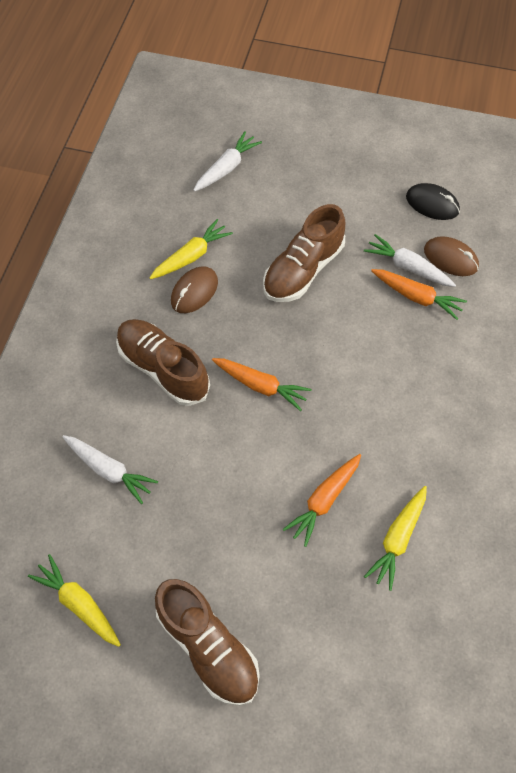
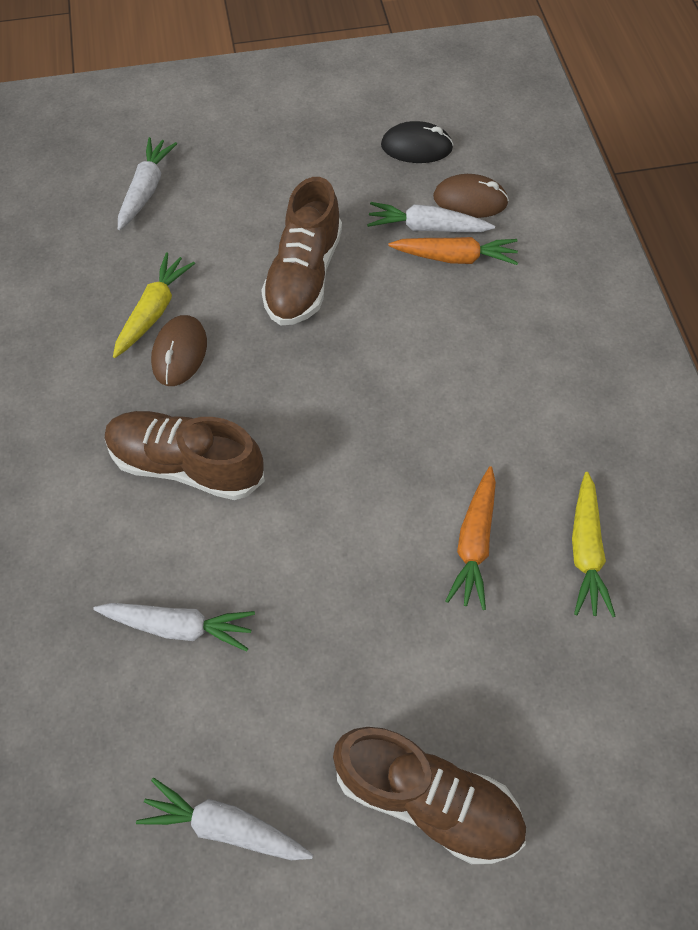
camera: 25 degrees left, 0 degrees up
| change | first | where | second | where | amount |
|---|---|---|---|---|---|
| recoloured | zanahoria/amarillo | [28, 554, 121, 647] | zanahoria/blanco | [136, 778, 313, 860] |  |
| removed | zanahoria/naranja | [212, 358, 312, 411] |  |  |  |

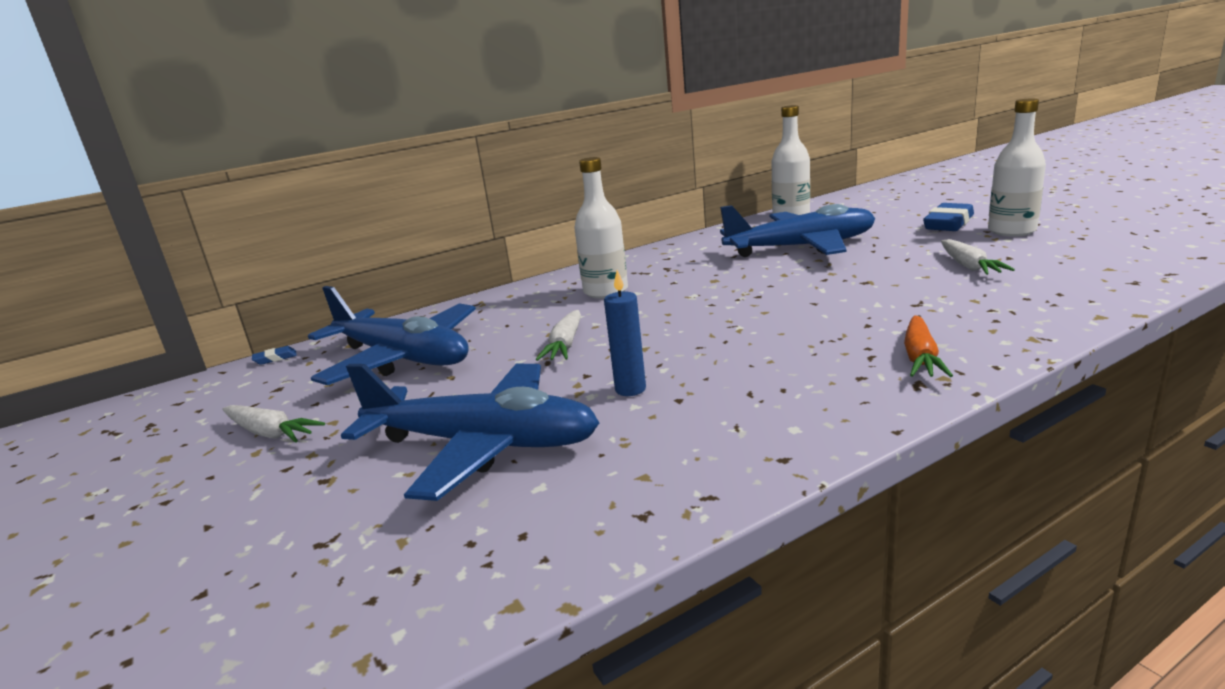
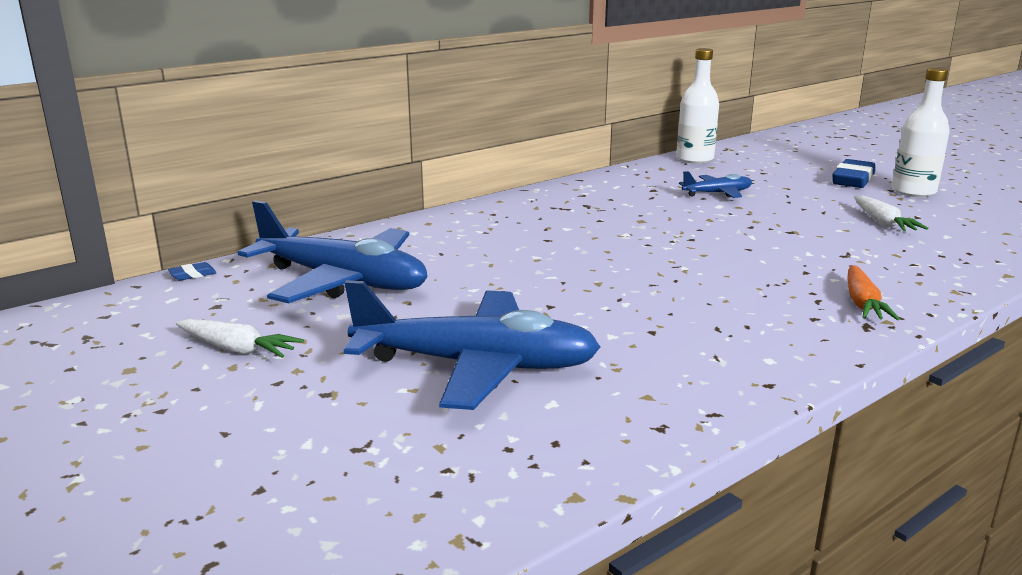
camera: 10 degrees left, 0 degrees up
| change | first | where | second | where | amount |
|---|---|---|---|---|---|
| resized | avión/azul | [720, 204, 876, 257] |  | [679, 171, 752, 198] | x0.48 |
| removed | zanahoria/blanco | [536, 310, 581, 361] |  |  |  |
| removed | botella/blanco | [574, 157, 628, 299] |  |  |  |
| removed | vela/azul | [604, 270, 646, 396] |  |  |  |

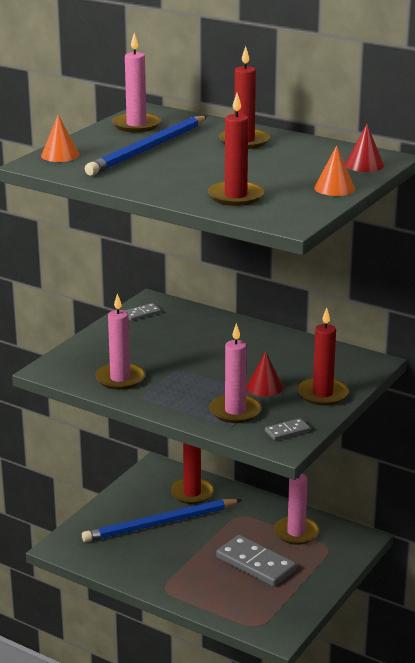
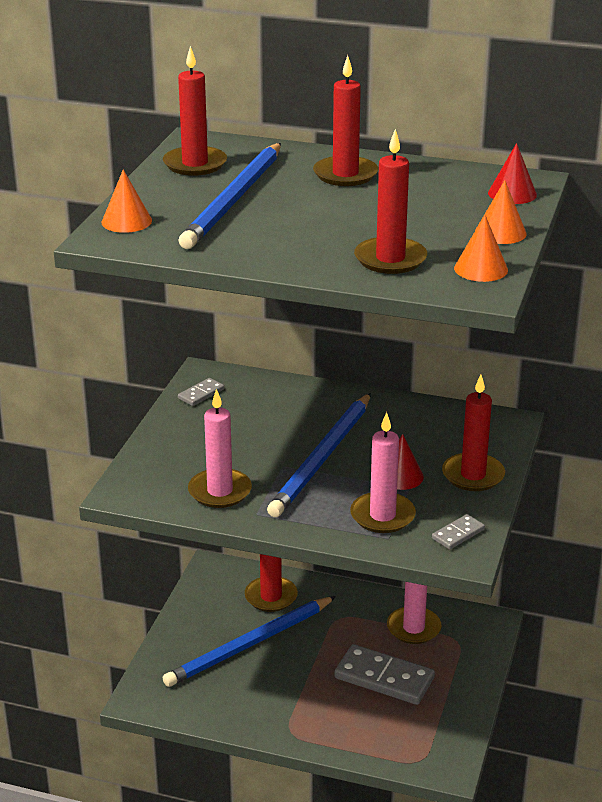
camera: 15 degrees left, 5 degrees up
| change | first | where | second | where | amount |
|---|---|---|---|---|---|
| recoloured | vela/rosa | [112, 33, 161, 132] | vela/rojo | [163, 46, 227, 176] |  |
| added |  |  | lápiz/azul | [267, 393, 371, 517] |  |
| added |  |  | cono/naranja | [454, 215, 508, 282] |  |

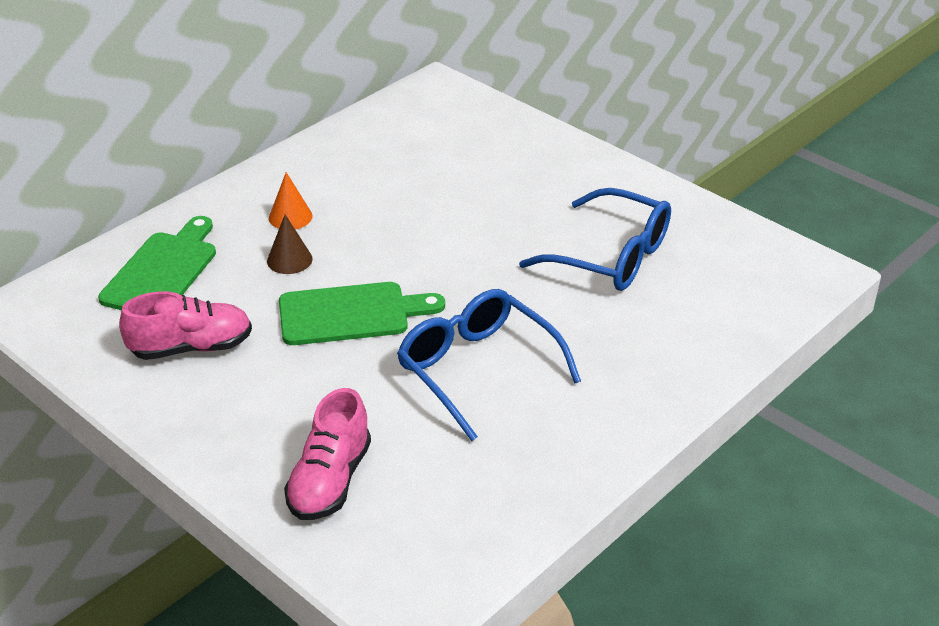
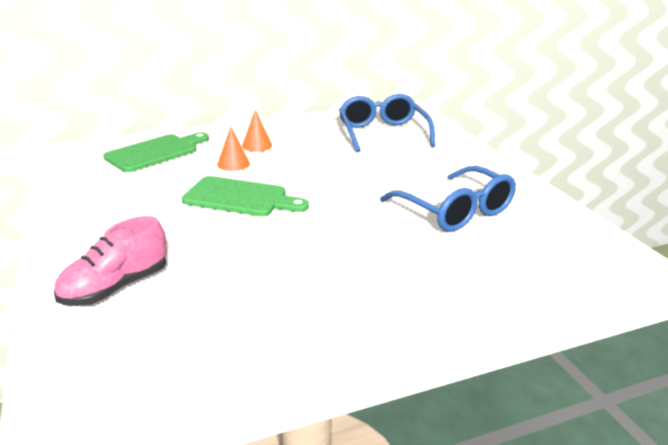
camera: 25 degrees right, 10 degrees down
| change | first | where | second | where | amount |
|---|---|---|---|---|---|
| recoloured | cono/marrón | [267, 215, 313, 274] | cono/naranja | [217, 127, 250, 171] |  |
| moved | gafas/azul | [397, 289, 581, 441] |  | [339, 94, 435, 152] |  |
| removed | zapato/rosa | [119, 291, 252, 360] |  |  |  |

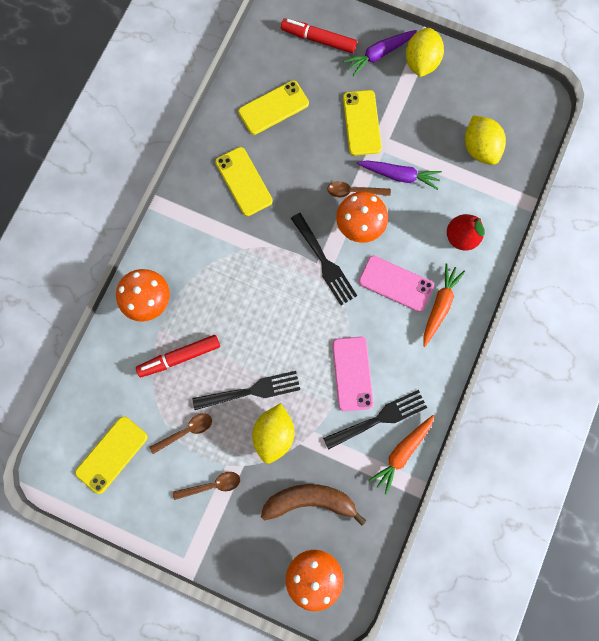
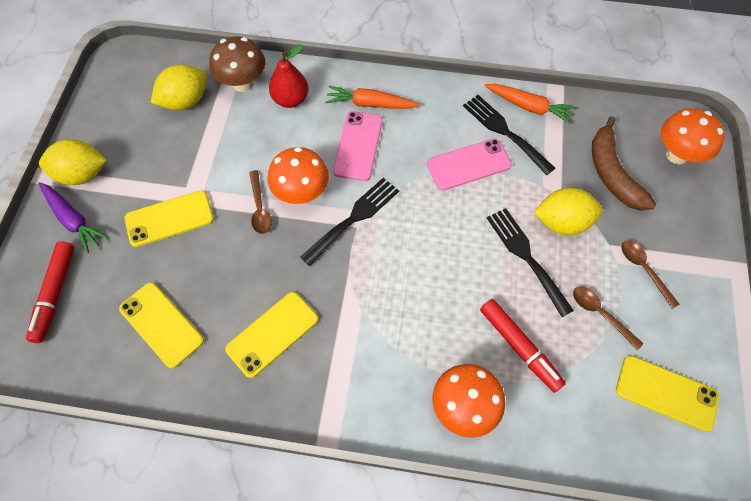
camera: 105 degrees left, 15 degrees down
| change | first | where | second | where | amount |
|---|---|---|---|---|---|
| added |  |  | seta/marrón | [209, 36, 265, 92] |  |
| removed | zanahoria/morado | [357, 160, 442, 190] |  |  |  |

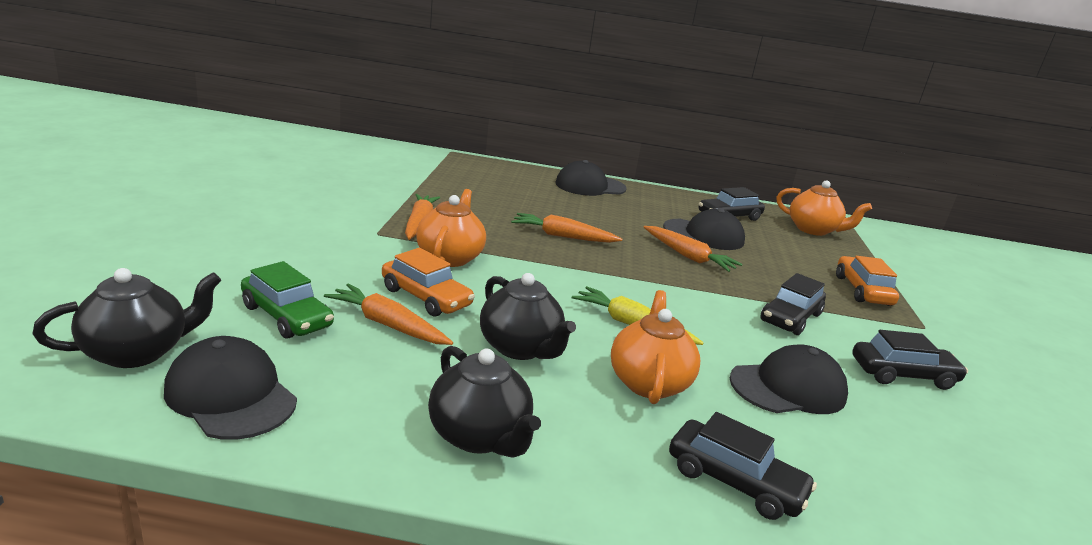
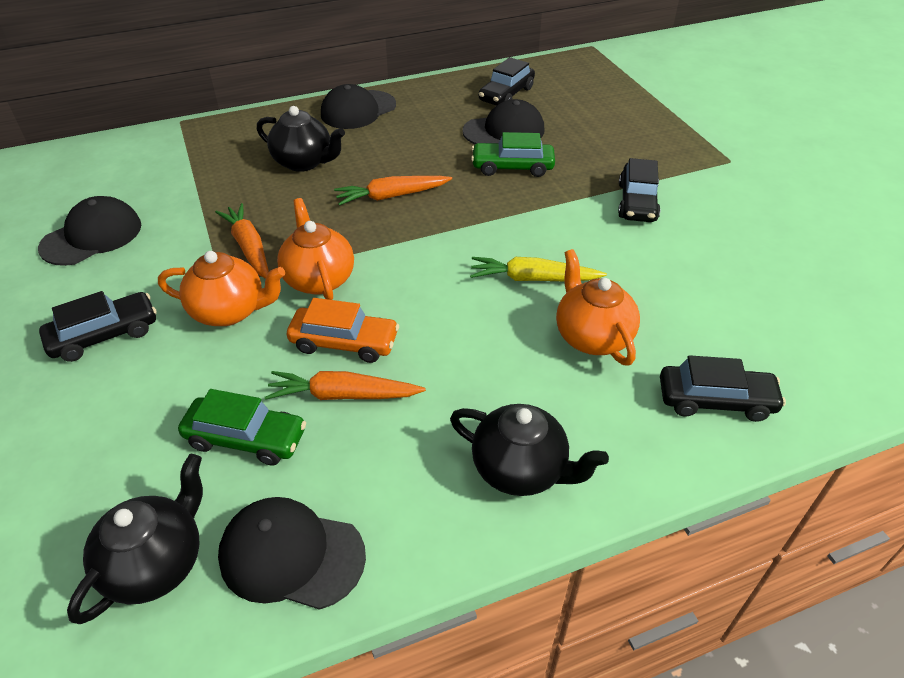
camera: 25 degrees left, 20 degrees up
| change | first | where | second | where | amount |
|---|---|---|---|---|---|
| moved | gorra/negro | [730, 344, 848, 414] |  | [38, 196, 141, 266] |  |
| moved | coche/negro | [852, 330, 968, 390] |  | [39, 291, 157, 362] |  |
| moved | tetera/naranja | [777, 181, 872, 236] |  | [158, 251, 285, 326] |  |
| moved | tetera/negro | [480, 273, 576, 360] |  | [257, 106, 345, 172] |  |
| replaced | zanahoria/naranja | [644, 226, 742, 272] | coche/verde | [471, 132, 555, 177] |  |
| removed | coche/naranja | [836, 256, 899, 306] |  |  |  |

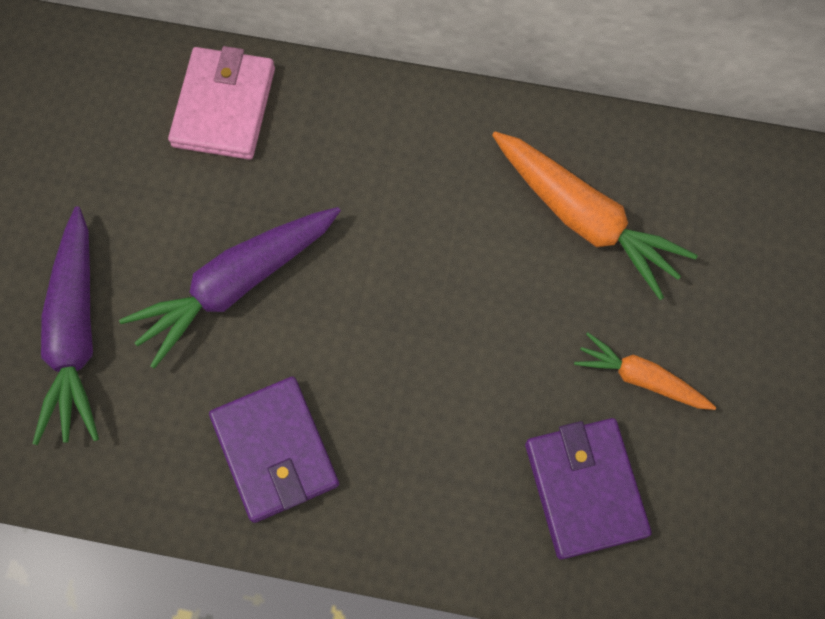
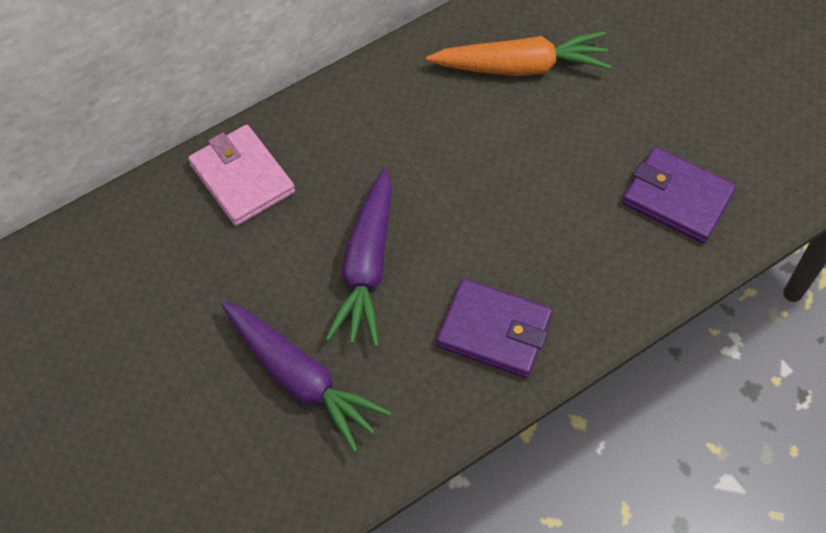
camera: 45 degrees left, 10 degrees down
| change | first | where | second | where | amount |
|---|---|---|---|---|---|
| removed | zanahoria/naranja | [574, 332, 716, 410] |  |  |  |

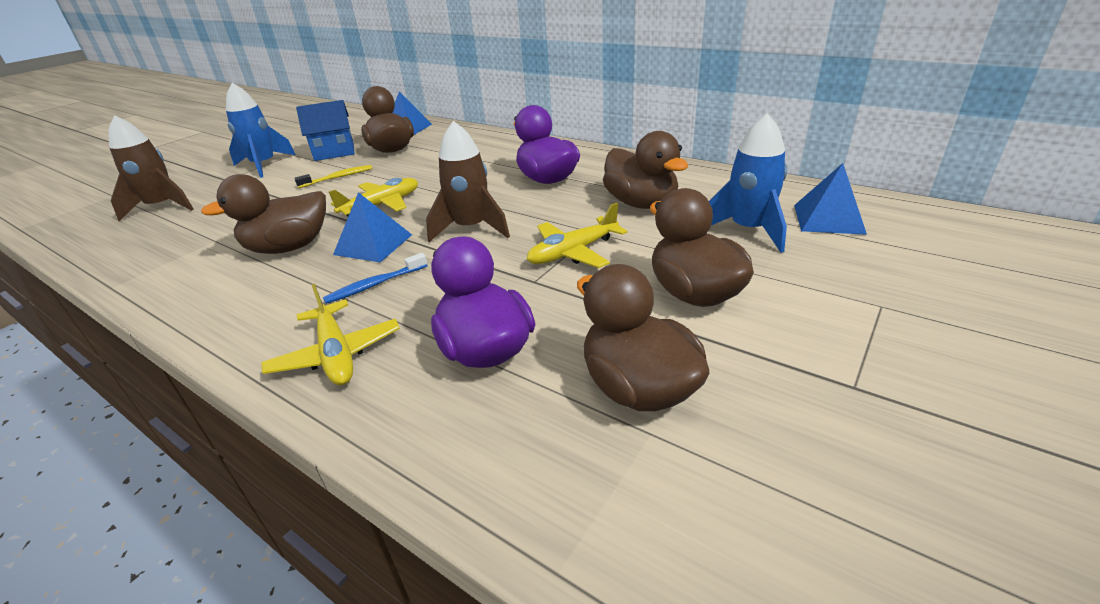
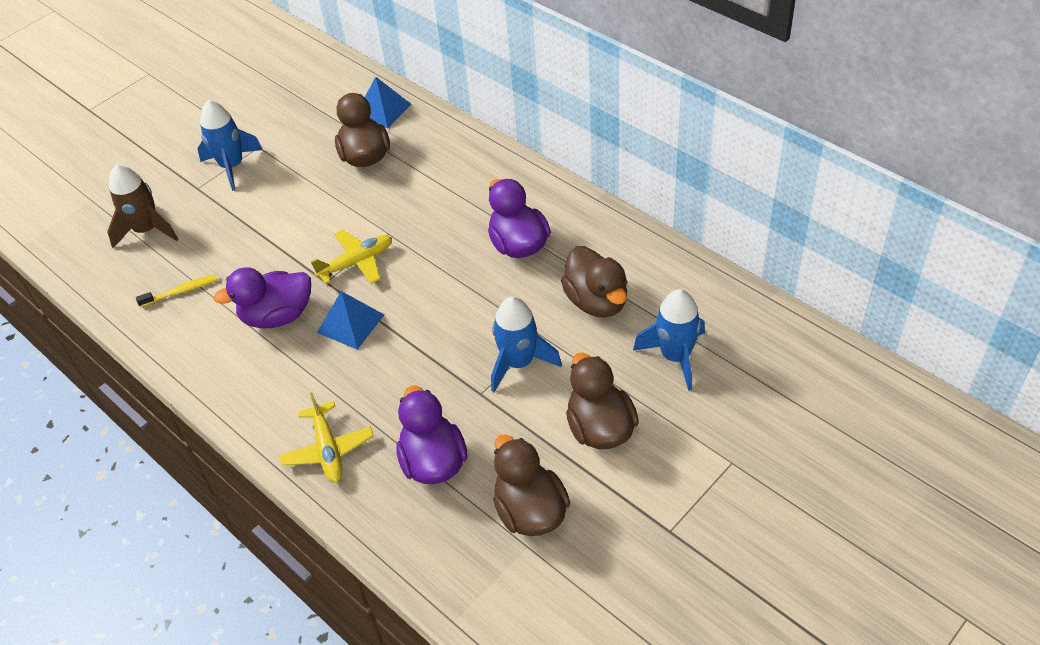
camera: 10 degrees right, 15 degrees up
| change | first | where | second | where | amount |
|---|---|---|---|---|---|
| moved | cepillo de dientes/amarillo | [294, 165, 372, 188] |  | [136, 275, 218, 307] |  |
| recoloured | pato/marrón | [201, 174, 326, 254] | pato/morado | [214, 267, 311, 329] |  |
| replaced | avión/amarillo | [527, 202, 627, 268] | cohete/azul | [491, 296, 562, 392] |  |
| removed | casa/azul | [296, 100, 355, 161] |  |  |  |
| removed | cepillo de dientes/azul | [323, 253, 428, 304] |  |  |  |
| removed | cohete/marrón | [426, 121, 510, 242] |  |  |  |
| removed | pirámide/azul | [794, 163, 867, 235] |  |  |  |

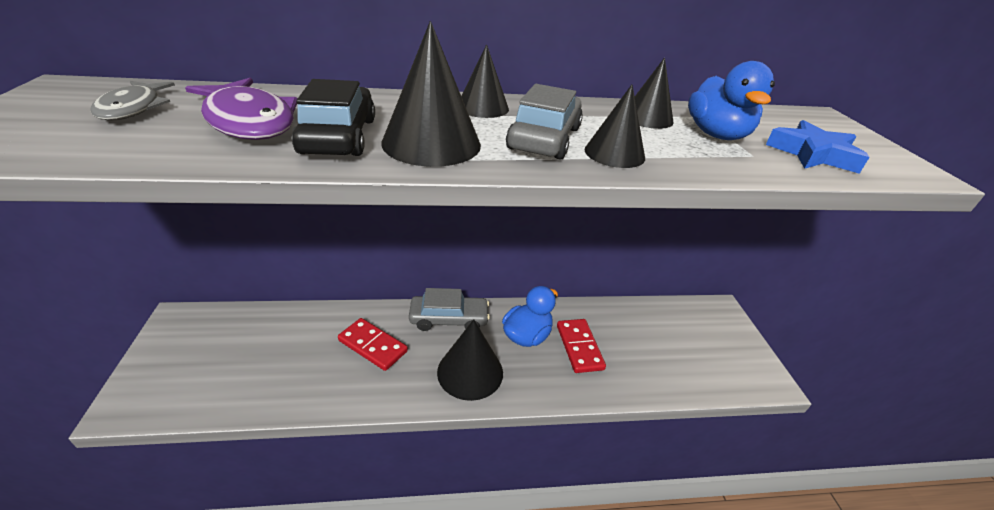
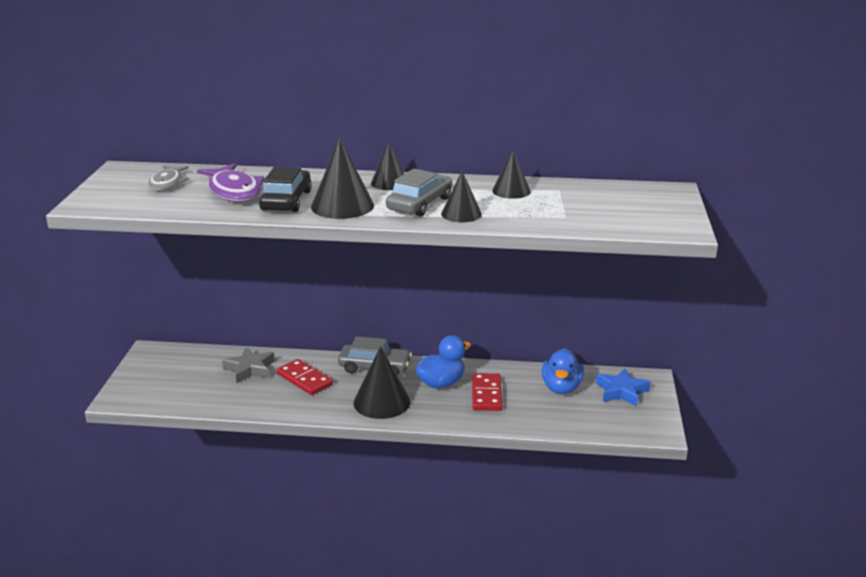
camera: 15 degrees right, 10 degrees down
| change | first | where | second | where | amount |
|---|---|---|---|---|---|
| added |  |  | estrella/gris | [222, 347, 275, 383] |  |
| moved | pato/azul | [688, 61, 775, 140] |  | [542, 348, 584, 394] |  |
| moved | estrella/azul | [766, 120, 869, 174] |  | [596, 368, 651, 406] |  |

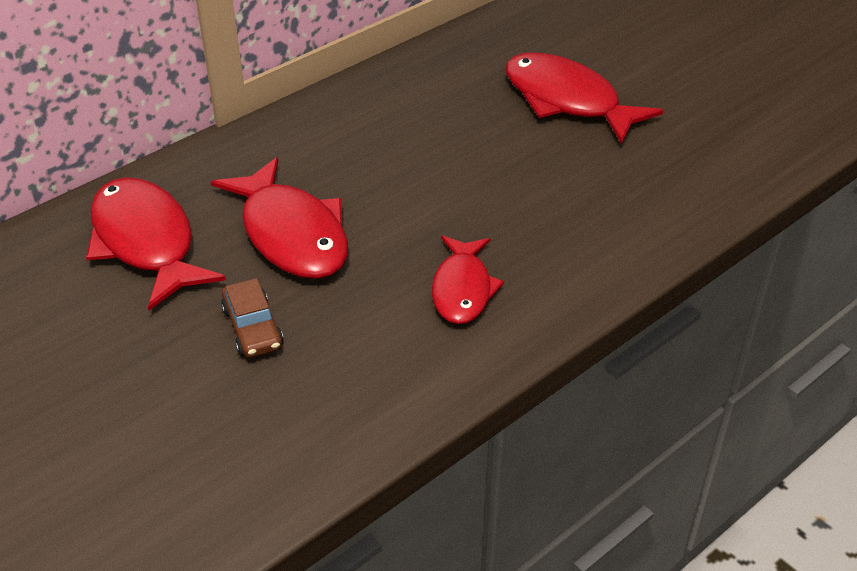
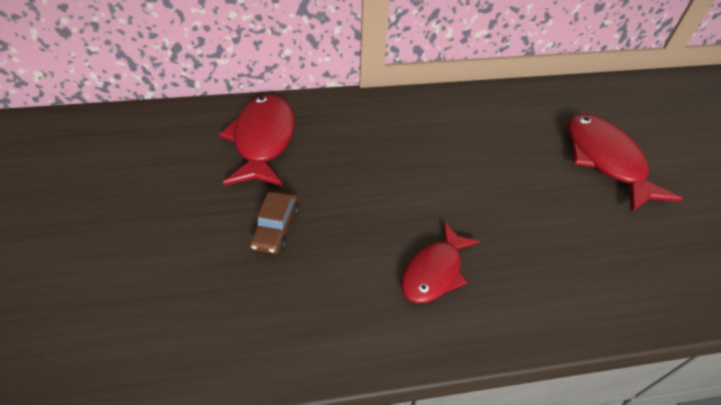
camera: 30 degrees right, 5 degrees up
| change | first | where | second | where | amount |
|---|---|---|---|---|---|
| removed | pez/rojo | [211, 157, 348, 279] |  |  |  |

